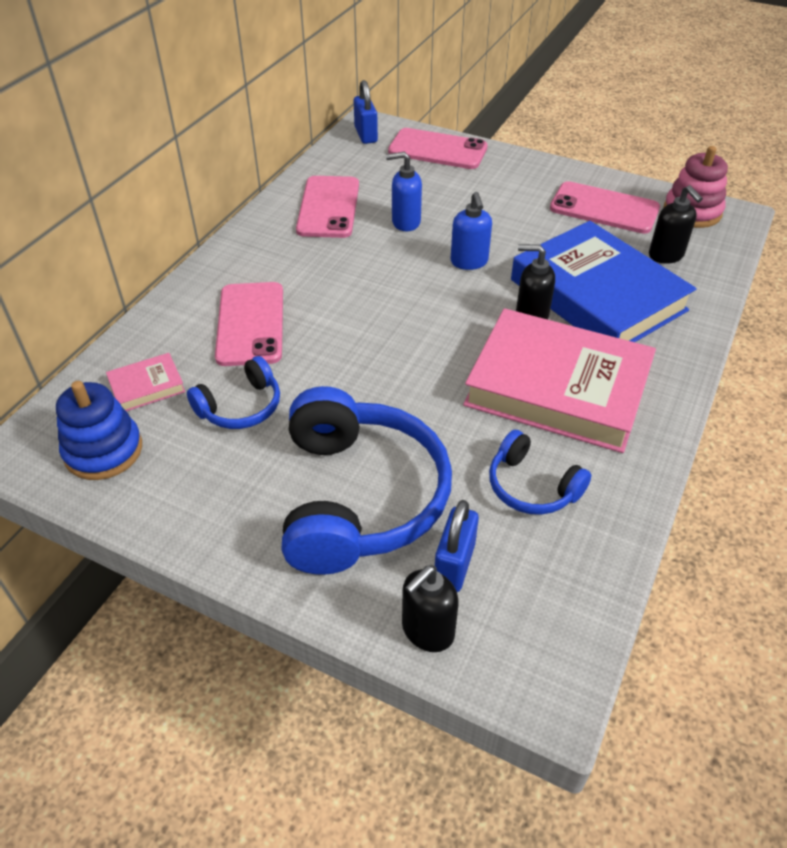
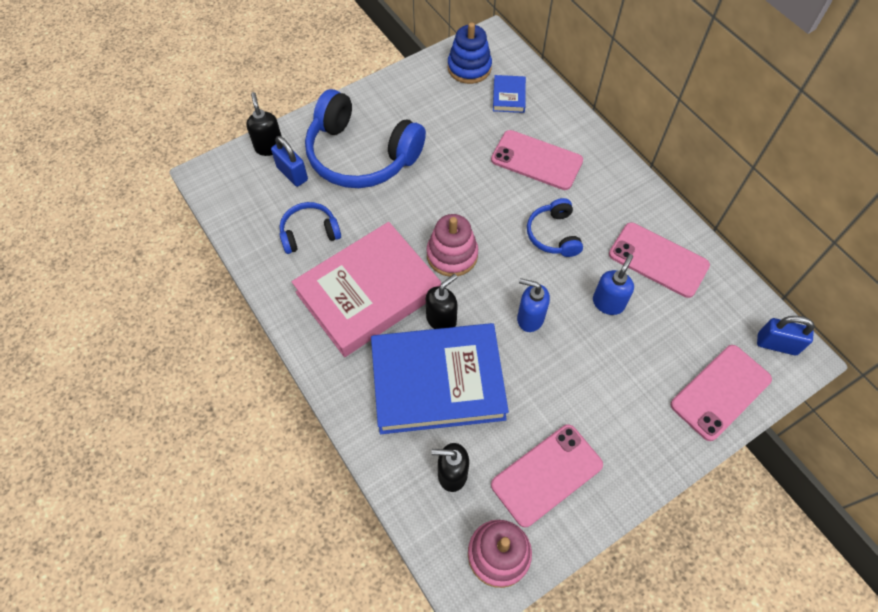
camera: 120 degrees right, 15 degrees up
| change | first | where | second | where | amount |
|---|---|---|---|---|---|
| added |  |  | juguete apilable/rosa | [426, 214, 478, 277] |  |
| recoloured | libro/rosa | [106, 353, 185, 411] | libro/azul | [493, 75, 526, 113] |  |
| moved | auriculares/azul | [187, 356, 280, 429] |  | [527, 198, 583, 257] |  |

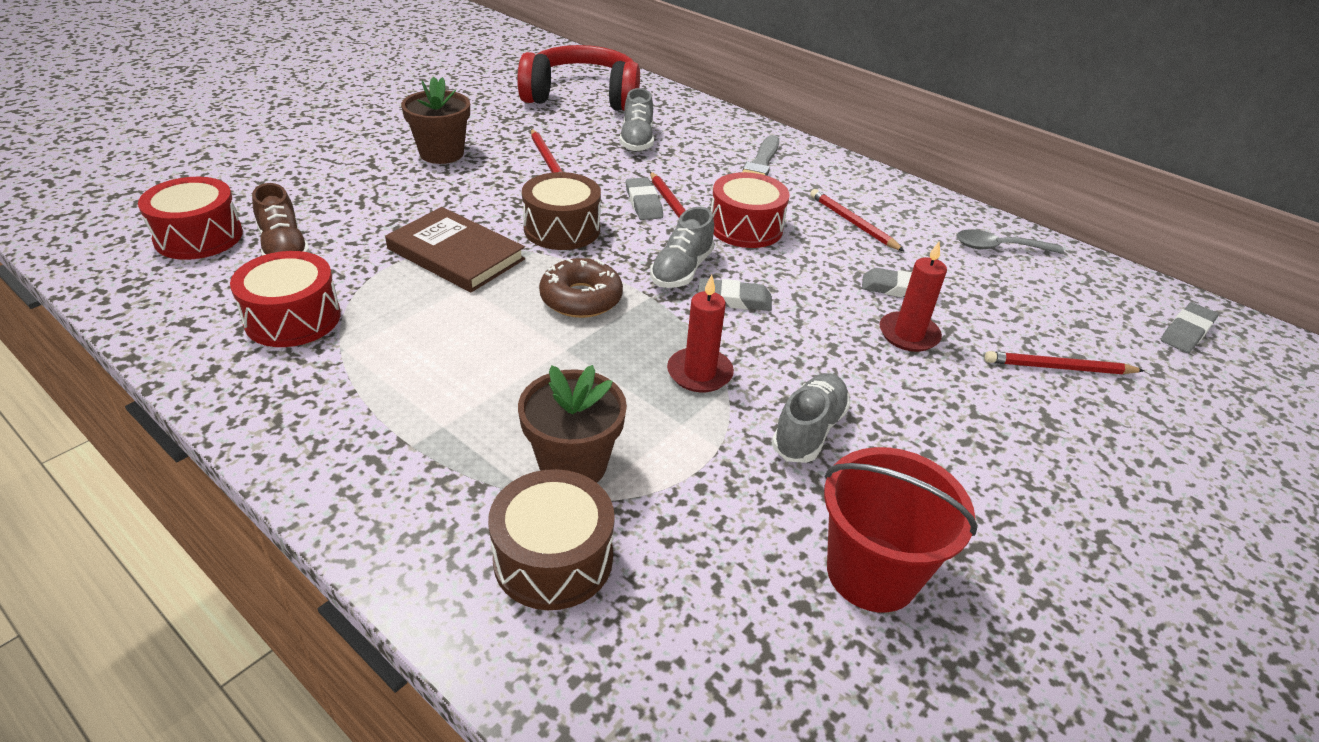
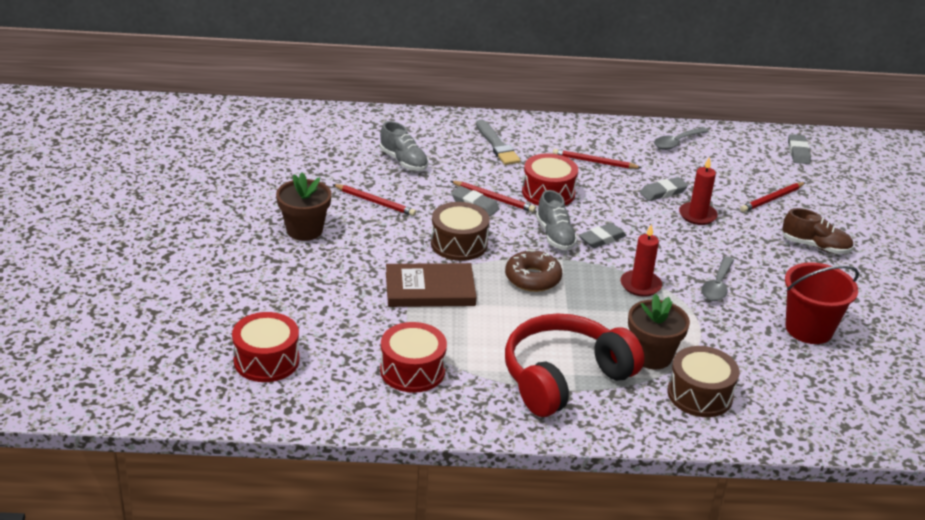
camera: 40 degrees left, 5 degrees down
| change | first | where | second | where | amount |
|---|---|---|---|---|---|
| moved | auriculares/rojo | [517, 45, 640, 111] |  | [505, 313, 644, 417] |  |
| replaced | zapato/gris | [772, 373, 850, 463] | cuchara/gris | [701, 256, 734, 301] |  |
| moved | zapato/marrón | [252, 183, 310, 256] |  | [782, 208, 854, 254] |  |

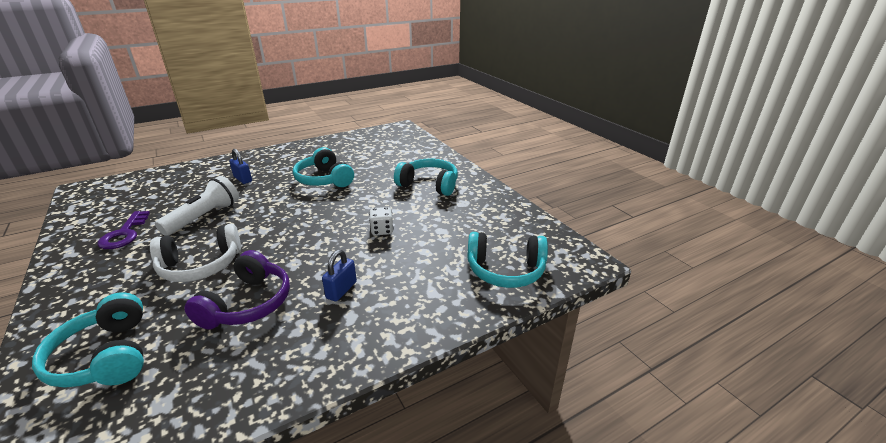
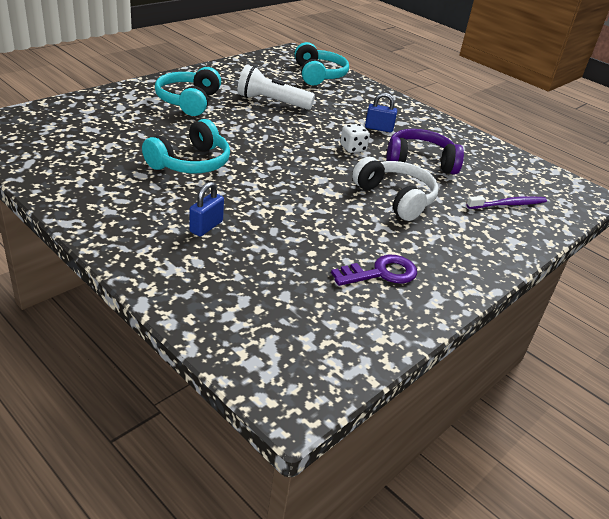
camera: 110 degrees left, 5 degrees up
| change | first | where | second | where | amount |
|---|---|---|---|---|---|
| moved | lámpara de mano/blanco | [155, 176, 239, 236] |  | [237, 65, 315, 110] |  |
| moved | dado/blanco | [369, 207, 394, 236] |  | [340, 124, 370, 153] |  |
| replaced | auriculares/turquesa | [32, 292, 144, 388] | cepillo de dientes/morado | [466, 196, 547, 209] |  |

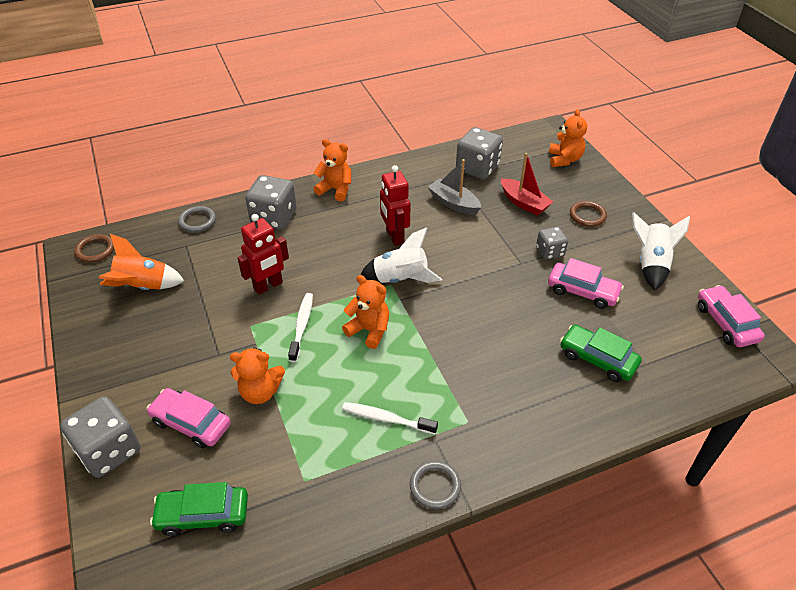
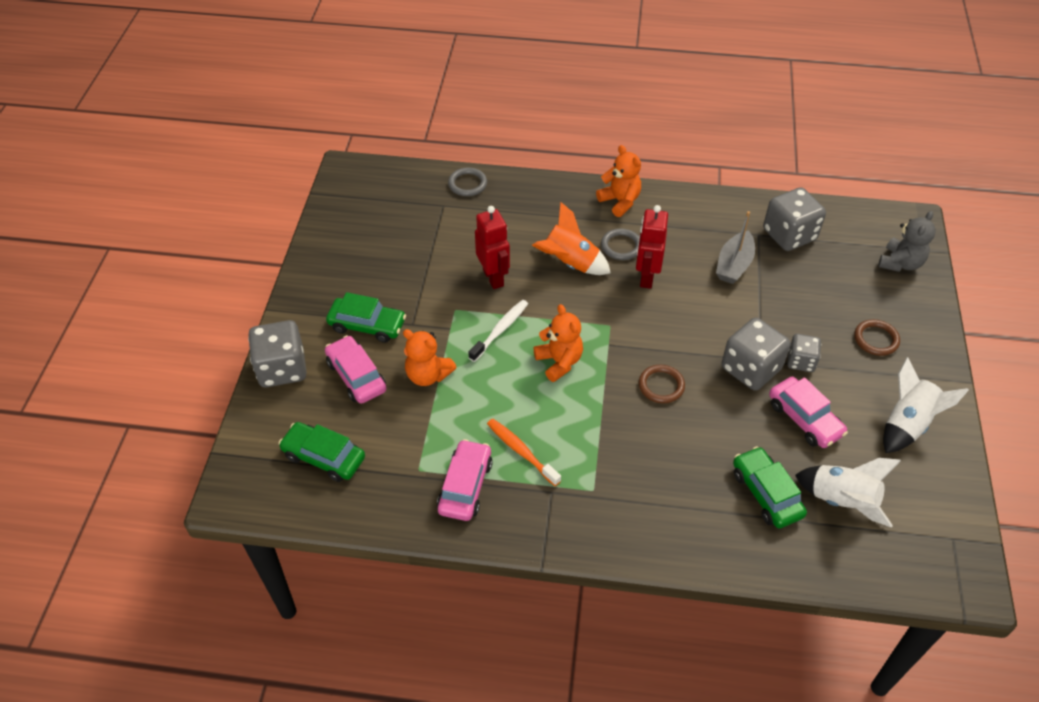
camera: 30 degrees right, 5 degrees up
| change | first | where | second | where | amount |
|---|---|---|---|---|---|
| added |  |  | coche/verde | [326, 292, 406, 343] |  |
| moved | coche/rosa | [698, 285, 765, 347] |  | [437, 439, 493, 521] |  |
| turned | robot/rojo | [237, 214, 289, 295] |  | [475, 206, 510, 289] | 105 degrees counterclockwise |
| recoloured | cepillo de dientes/blanco | [342, 402, 438, 434] | cepillo de dientes/naranja | [487, 419, 561, 486] |  |
| moved | cohete/naranja | [99, 234, 184, 290] |  | [532, 202, 611, 275] |  |
| moved | anillo/gris | [410, 461, 461, 509] |  | [601, 229, 639, 260] |  |
| moved | anillo/marrón | [74, 234, 114, 262] |  | [639, 365, 685, 403] |  |
| turned | barco/gris | [428, 159, 482, 215] |  | [716, 211, 755, 284] | 135 degrees counterclockwise |
| moved | dado/gris | [245, 175, 297, 230] |  | [722, 317, 791, 391] |  |
| moved | cohete/blanco | [360, 227, 442, 283] |  | [795, 458, 901, 528] |  |
| recoloured | osito/naranja | [549, 109, 587, 167] | osito/gris | [878, 211, 936, 272] |  |
| removed | barco/rojo | [501, 153, 553, 216] |  |  |  |

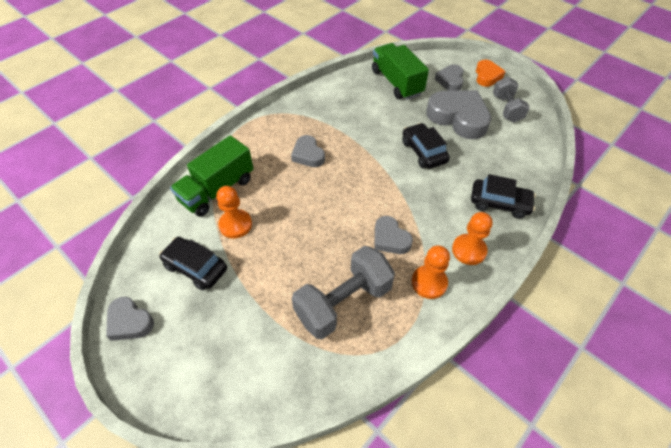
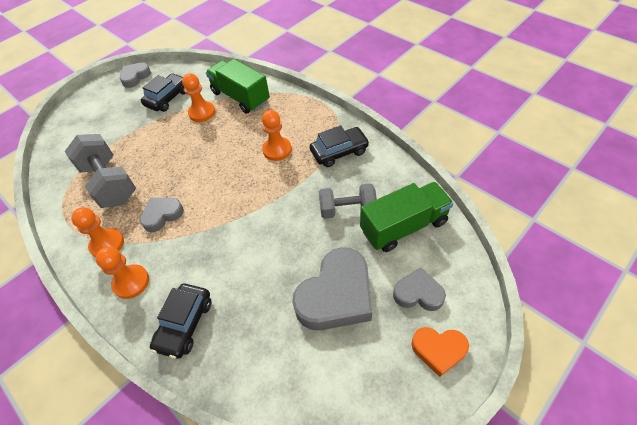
camera: 95 degrees right, 0 degrees up
| change | first | where | second | where | amount |
|---|---|---|---|---|---|
| replaced | corazón/gris | [291, 135, 325, 167] | peón/naranja | [262, 110, 292, 161] |  |
| moved | coche/negro | [402, 123, 450, 169] |  | [310, 125, 369, 167] |  |
| moved | mancuerna/gris | [493, 77, 530, 122] |  | [319, 183, 377, 219] |  |

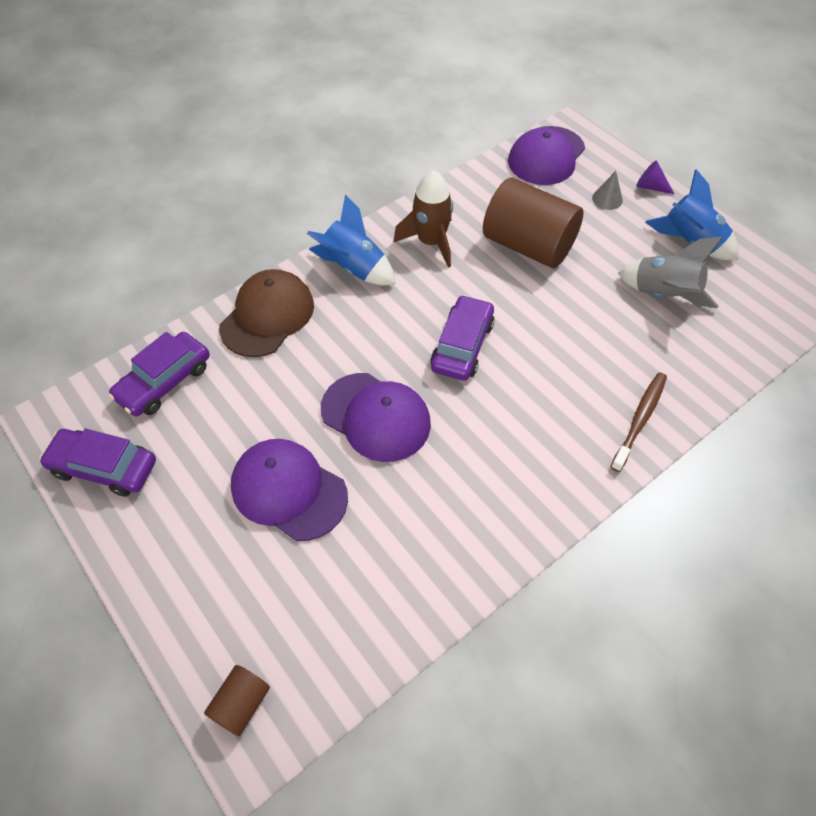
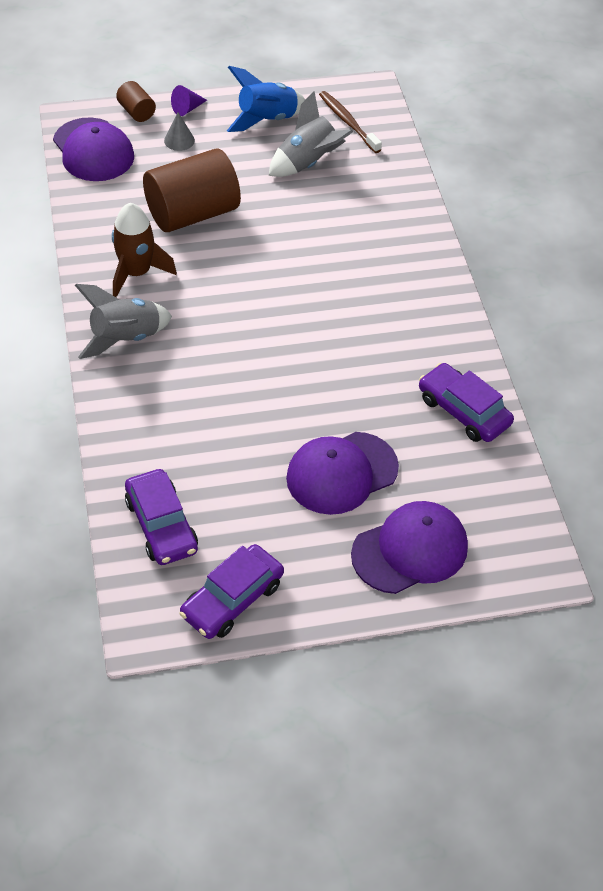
camera: 65 degrees left, 5 degrees down
| change | first | where | second | where | amount |
|---|---|---|---|---|---|
| recoloured | cohete/azul | [307, 194, 395, 285] | cohete/gris | [75, 284, 172, 359] |  |
| moved | cilindro/marrón | [204, 665, 270, 736] |  | [116, 81, 156, 122] |  |
| moved | cepillo de dientes/marrón | [611, 372, 667, 472] |  | [319, 91, 382, 153] |  |
| moved | gorra/morado | [321, 373, 431, 462] |  | [351, 501, 468, 594] |  |
| moved | coche/morado | [430, 295, 494, 381] |  | [419, 363, 514, 442] |  |
| removed | gorra/marrón | [219, 269, 314, 357] |  |  |  |

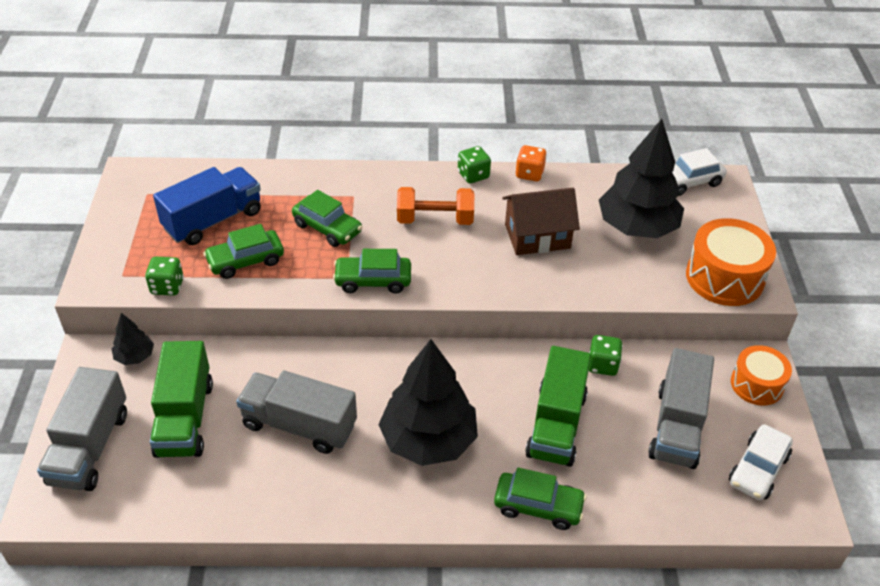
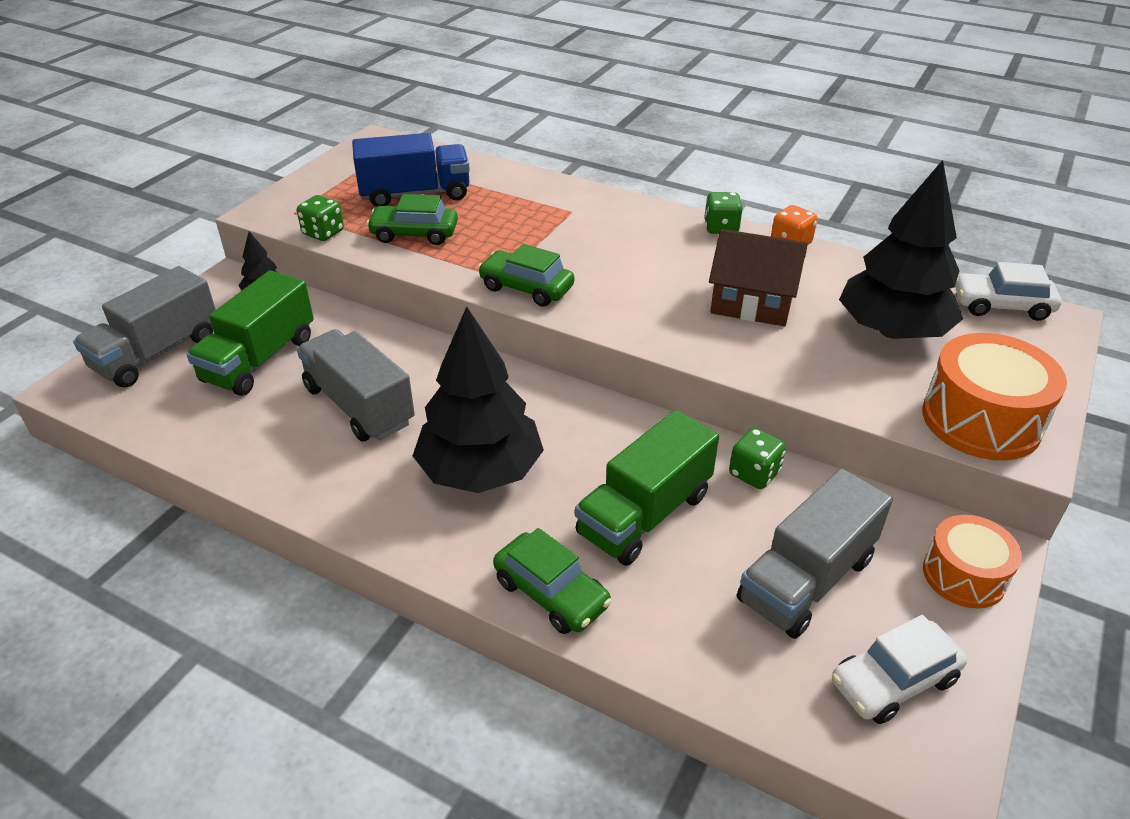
camera: 30 degrees right, 5 degrees down
| change | first | where | second | where | amount |
|---|---|---|---|---|---|
| removed | coche/verde | [292, 190, 362, 247] |  |  |  |
| removed | mancuerna/naranja | [397, 187, 474, 225] |  |  |  |

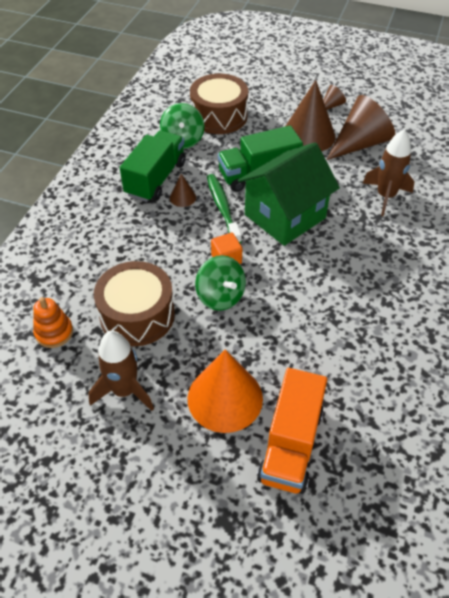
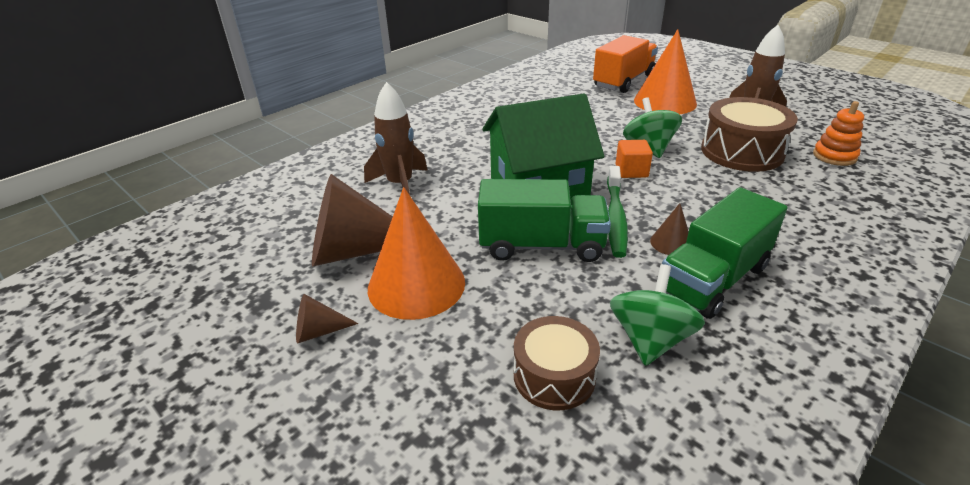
camera: 155 degrees left, 15 degrees down
| change | first | where | second | where | amount |
|---|---|---|---|---|---|
| recoloured | cono/marrón | [285, 80, 336, 151] | cono/naranja | [368, 187, 465, 320] |  |
| resized | tambor/marrón | [190, 74, 248, 134] |  | [514, 316, 600, 410] | x0.64 |

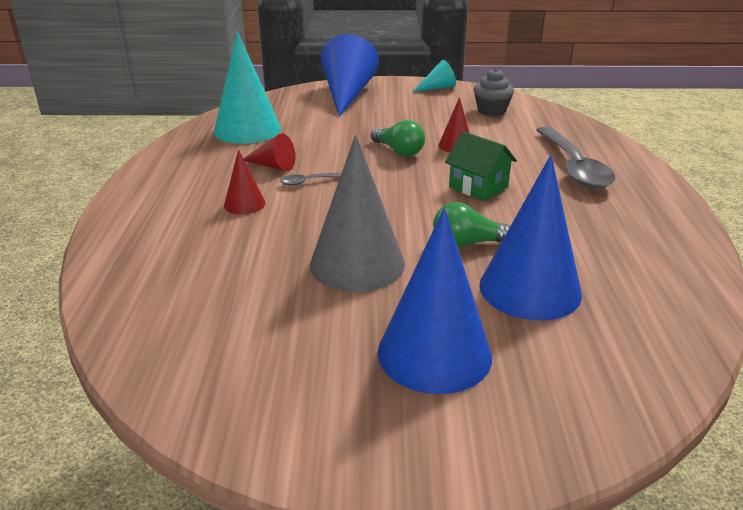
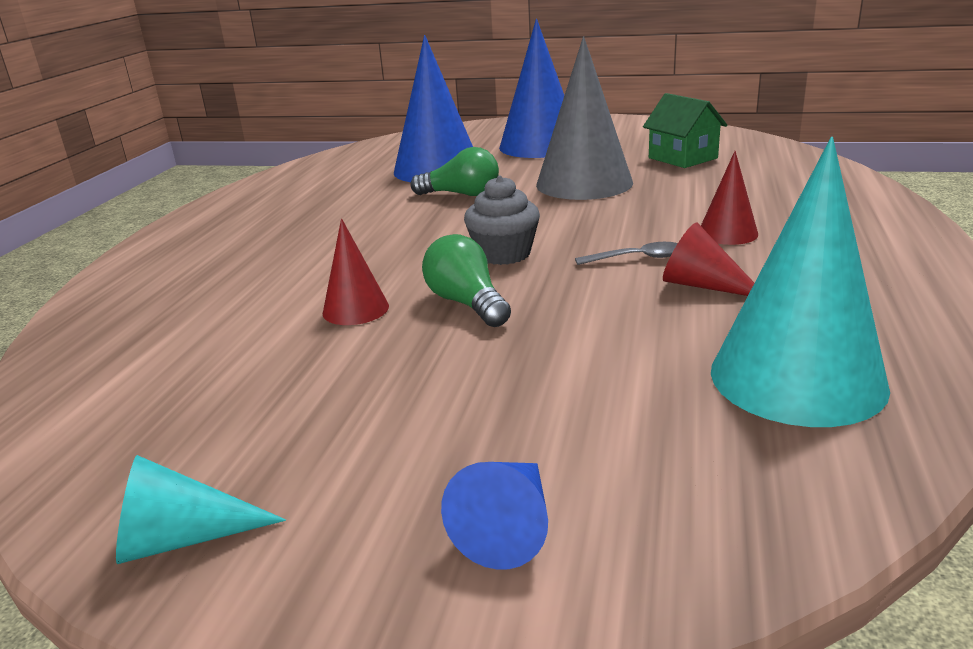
camera: 165 degrees left, 5 degrees down
| change | first | where | second | where | amount |
|---|---|---|---|---|---|
| resized | cono/azul | [321, 34, 379, 117] |  | [441, 462, 548, 570] | x0.50 |
| moved | magdalena/gris | [474, 68, 514, 116] |  | [464, 175, 540, 265] |  |
| moved | casa/verde | [445, 131, 517, 201] |  | [643, 93, 727, 168] |  |
| removed | cuchara/gris | [537, 127, 616, 188] |  |  |  |

